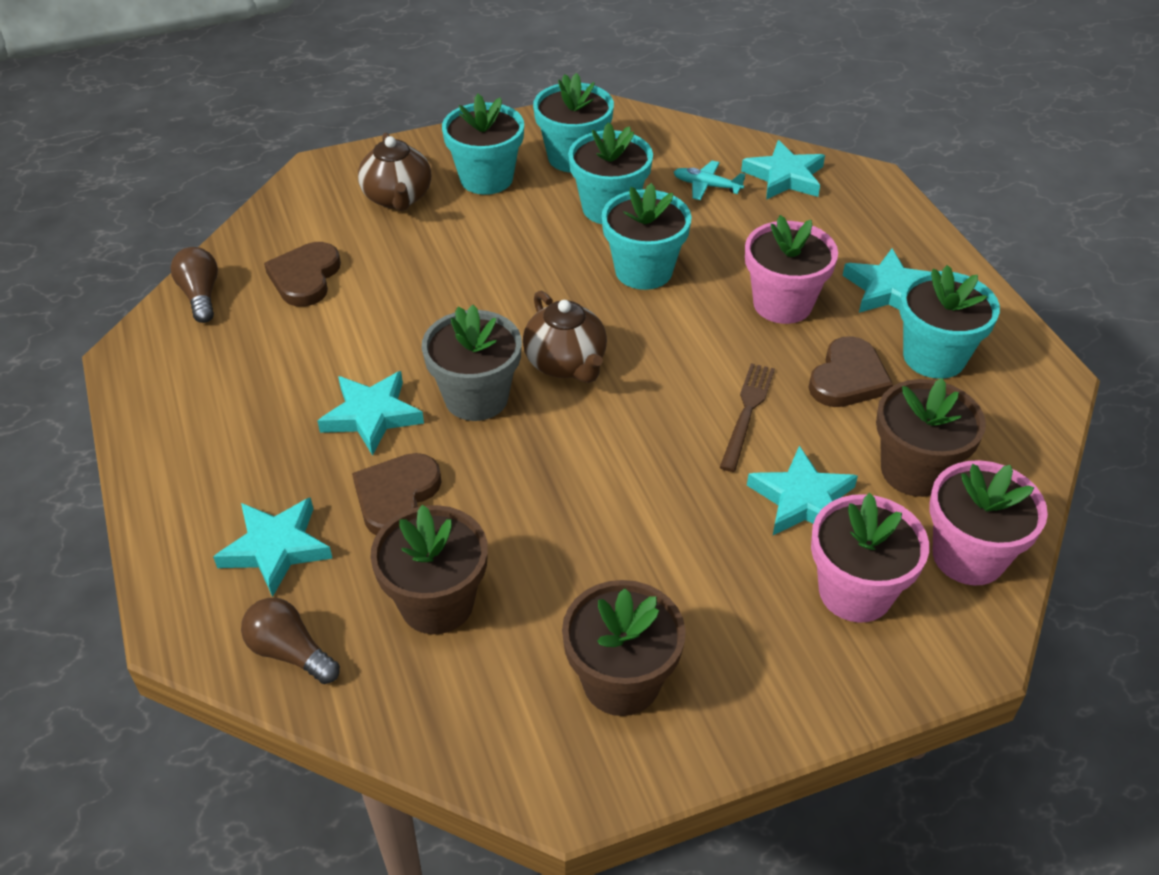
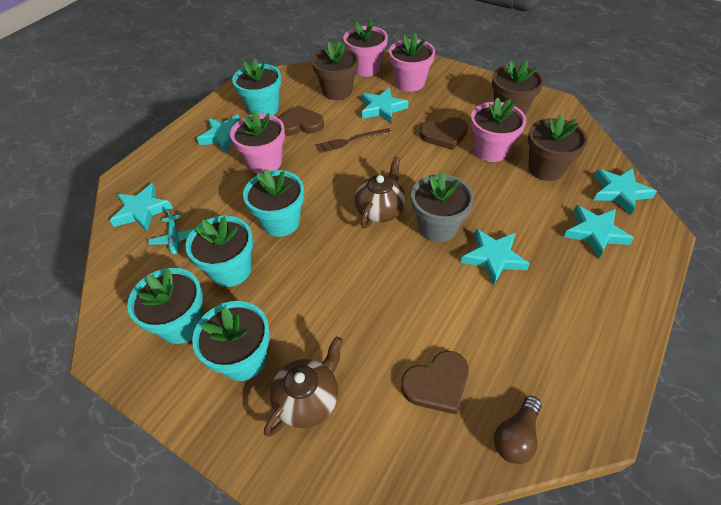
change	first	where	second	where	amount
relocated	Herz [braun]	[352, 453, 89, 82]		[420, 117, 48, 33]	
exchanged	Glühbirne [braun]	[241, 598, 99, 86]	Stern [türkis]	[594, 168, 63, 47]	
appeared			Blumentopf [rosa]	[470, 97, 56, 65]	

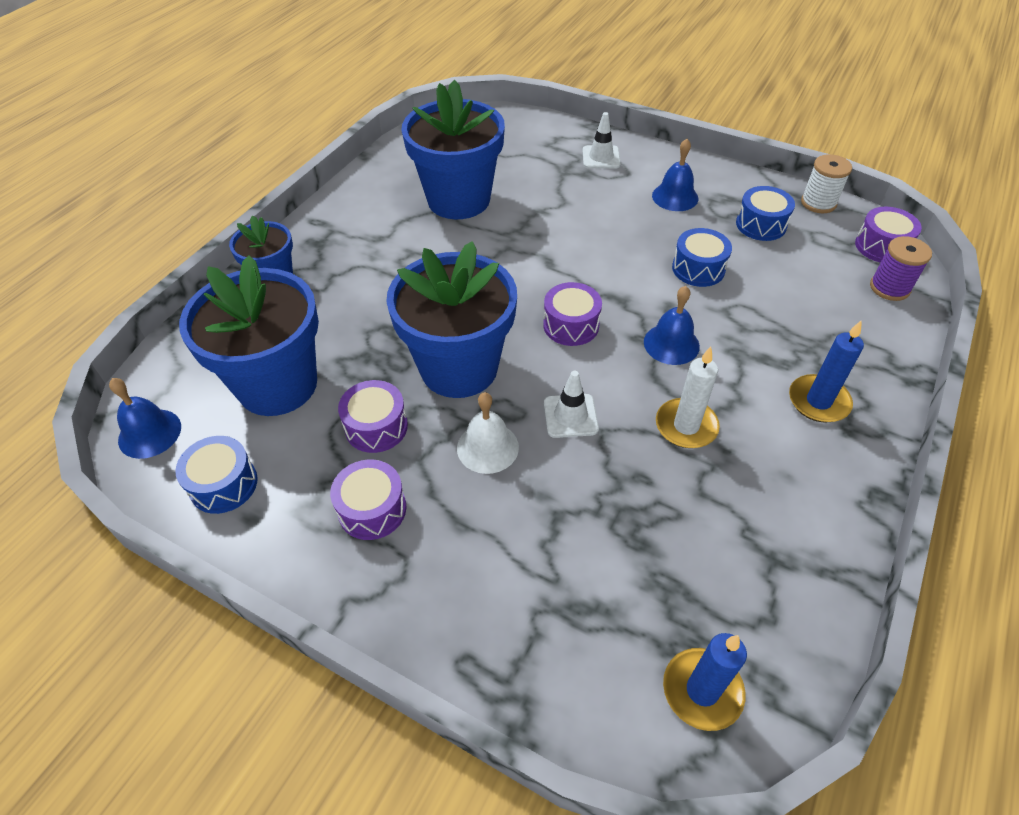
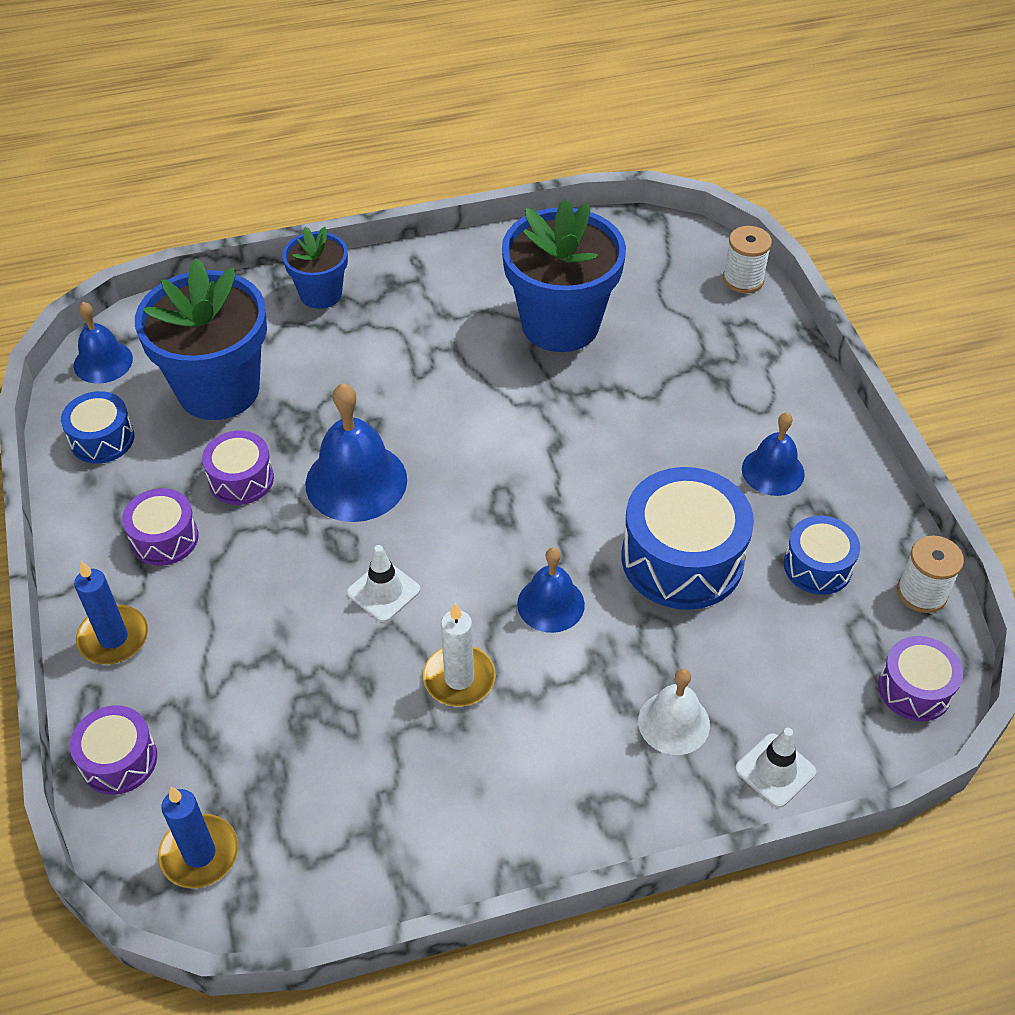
change	first	where	second	where	amount
relocated	Leitkegel [weiß]	[583, 112, 38, 57]		[735, 728, 81, 80]	
size	Trommel [blau]	[672, 228, 60, 59]		[622, 467, 132, 143]	x1.80
missing	Garnrolle [lila]	[870, 236, 62, 65]			
exchanged	Blumentopf [blau]	[386, 241, 131, 157]	Glocke [blau]	[305, 383, 102, 139]	
relocated	Trommel [lila]	[543, 282, 59, 64]		[70, 705, 87, 90]	
relocated	Kerze [blau]	[789, 321, 75, 102]		[74, 561, 74, 104]	
relocated	Glocke [weiß]	[457, 392, 62, 82]		[638, 669, 72, 86]	
appeared			Garnrolle [weiß]	[723, 226, 49, 67]	

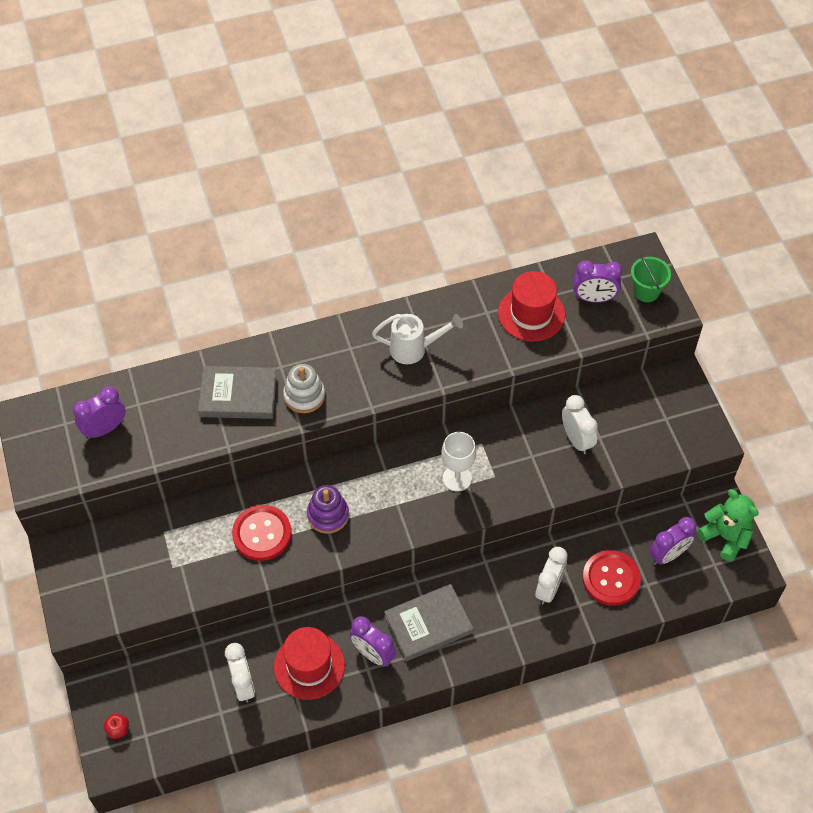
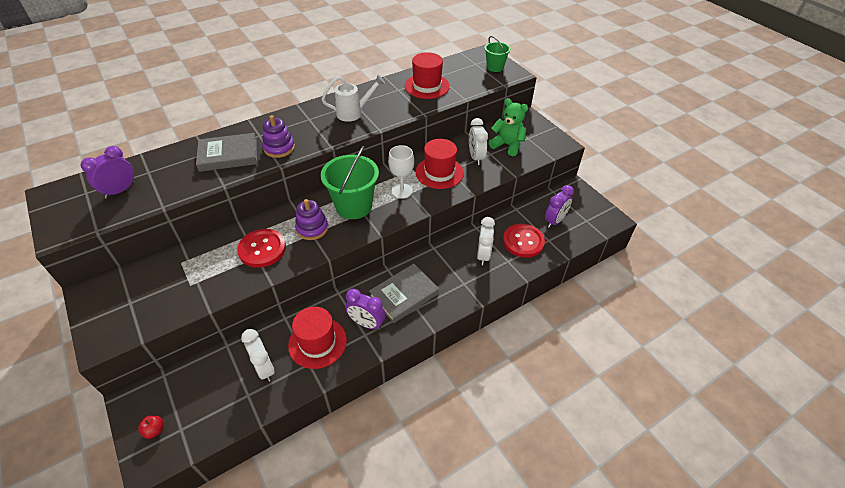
change	first	where	second	where	amount
missing	Wecker [lila]	[573, 261, 50, 42]			
colour	Stapelspielzeug [weiß]	[283, 364, 42, 49]	Stapelspielzeug [lila]	[262, 115, 33, 43]	
spun	Wecker [weiß]	[562, 395, 36, 59]		[469, 118, 19, 47]	150 degrees counterclockwise
relocated	Teddybär [grün]	[697, 489, 62, 73]		[489, 98, 39, 58]	
appeared			Hut [rot]	[416, 139, 48, 50]	
appeared			Eimer [grün]	[321, 146, 58, 73]	

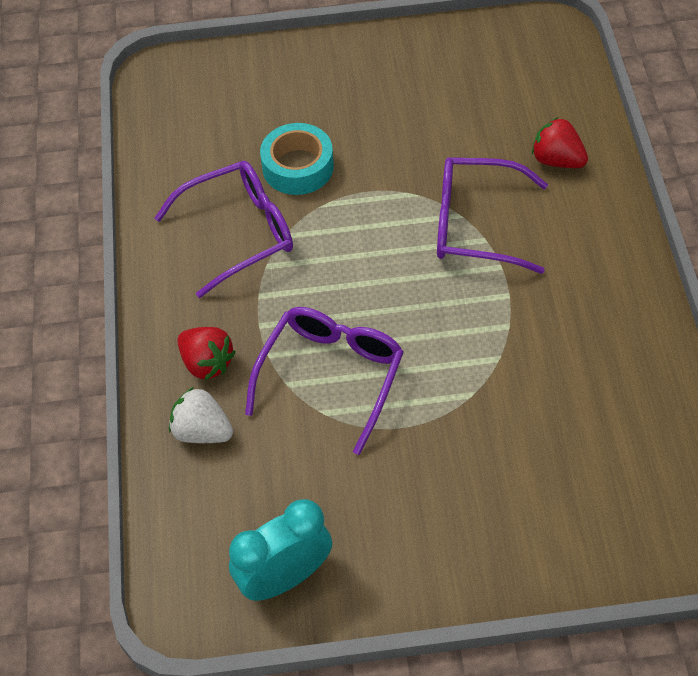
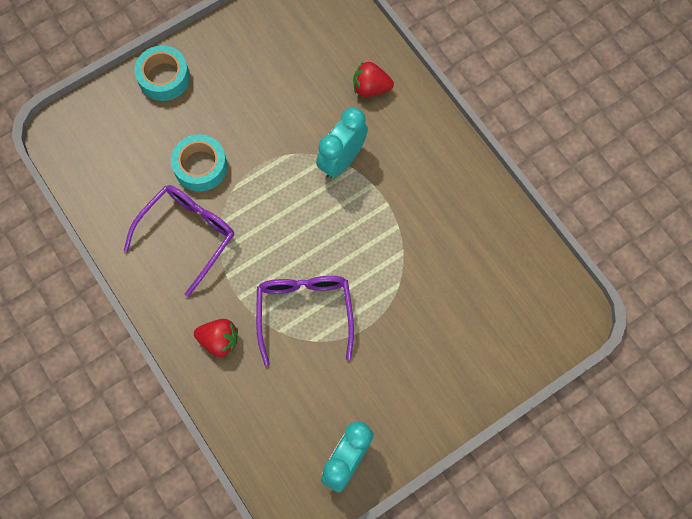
change	first	where	second	where	amount
exchanged	Brille [lila]	[437, 157, 111, 117]	Wecker [türkis]	[316, 108, 52, 70]	
missing	Erdbeere [weiß]	[169, 387, 64, 56]			
appeared			Klebeband [türkis]	[134, 45, 56, 56]	

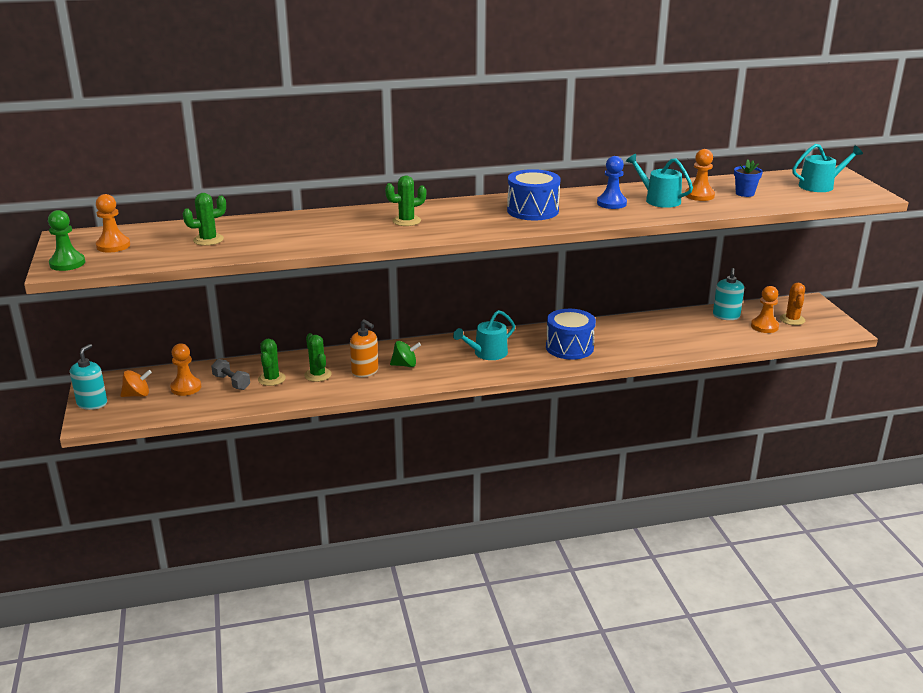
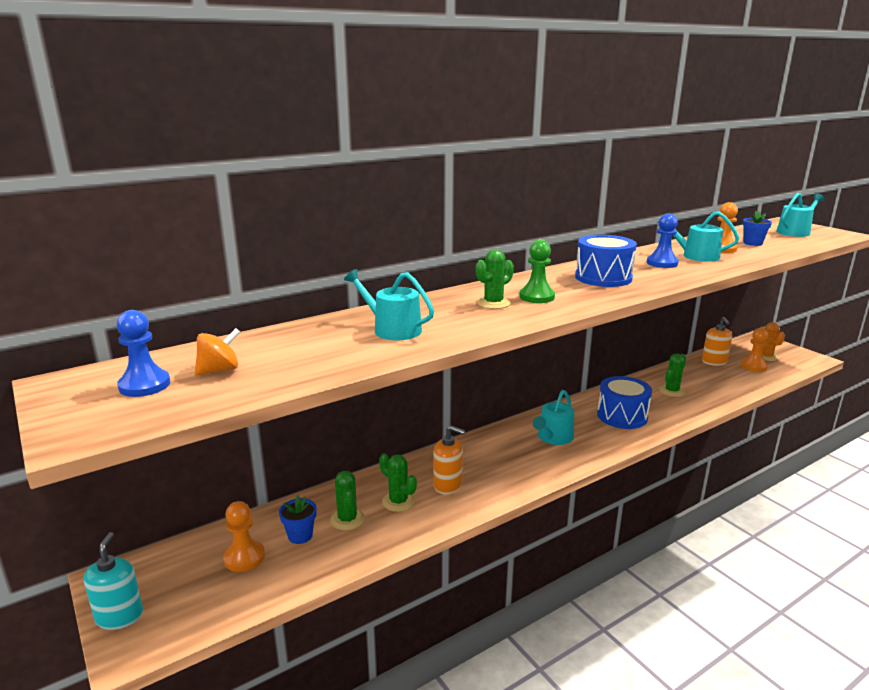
change	first	where	second	where	amount
relocated	Kaktus [grün]	[182, 193, 44, 53]		[659, 354, 27, 43]	
colour	Bauer [orange]	[96, 194, 34, 59]	Bauer [blau]	[117, 310, 53, 87]	
relocated	Bauer [grün]	[48, 210, 37, 61]		[519, 240, 36, 63]	
colour	Seifenspender [türkis]	[713, 268, 31, 52]	Seifenspender [orange]	[702, 317, 30, 49]	
missing	Kreisel [grün]	[390, 341, 31, 26]			
exchanged	Hantel [grau]	[211, 359, 39, 31]	Blumentopf [blau]	[279, 495, 38, 49]	
relocated	Kreisel [orange]	[120, 370, 32, 27]		[195, 328, 45, 48]	
appeared			Gießkanne [türkis]	[344, 269, 90, 71]	

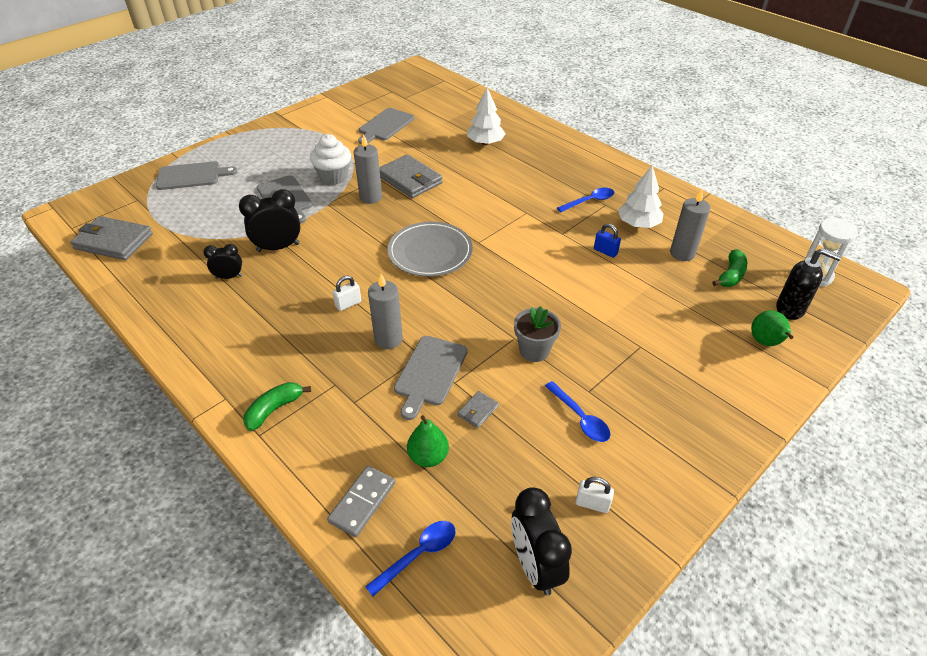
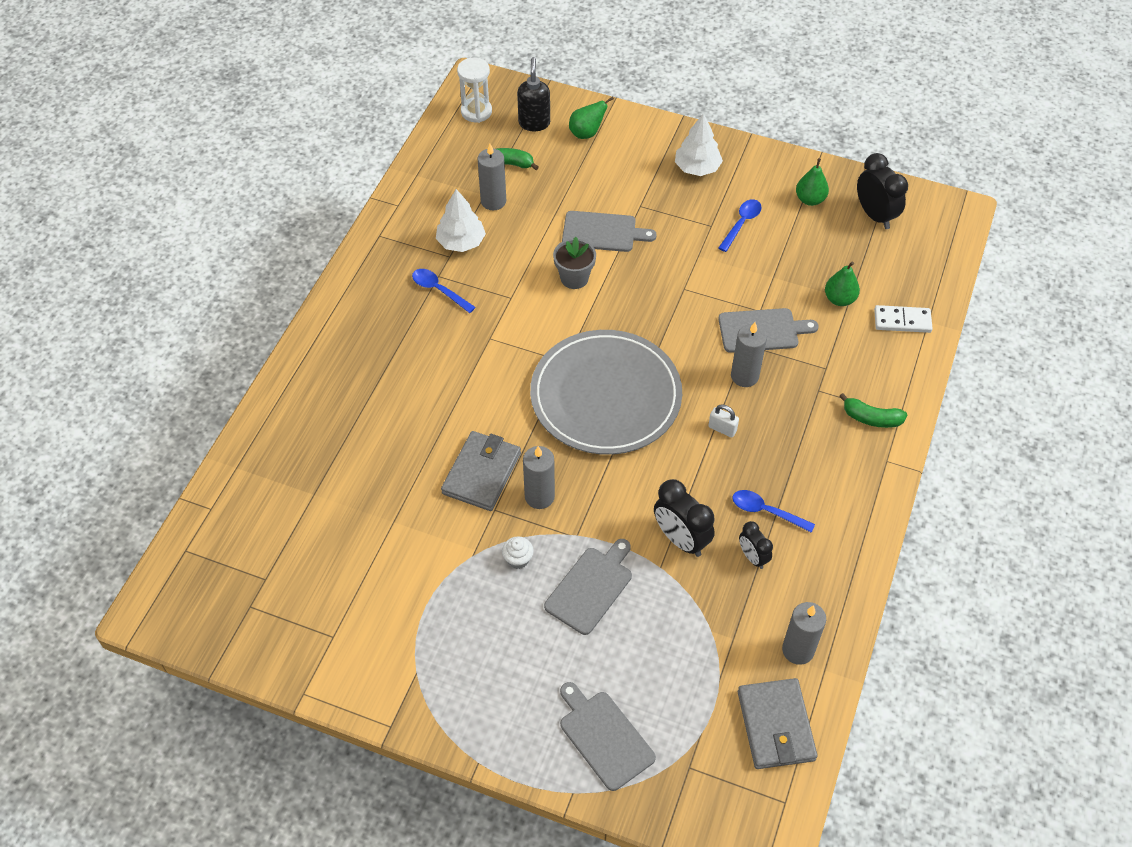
change	first	where	second	where	amount
relocated	Baum [weiß]	[467, 88, 38, 57]		[675, 113, 48, 63]	
relocated	Schneidebrett [grau]	[358, 108, 56, 36]		[562, 211, 95, 41]	
size	Muffin [weiß]	[310, 134, 41, 51]		[502, 536, 32, 33]	x0.55
size	Teller [grau]	[387, 222, 86, 55]		[530, 330, 152, 125]	x1.55
missing	Vorhängeschloss [blau]	[594, 224, 27, 34]			
relocated	Blumentopf [grau]	[514, 306, 47, 56]		[553, 237, 43, 52]	
missing	Geldbörse [grau]	[458, 391, 41, 37]			
colour	Dominostein [grau]	[327, 466, 68, 71]	Dominostein [weiß]	[874, 305, 59, 28]	
exchanged	Vorhängeschloss [weiß]	[575, 477, 39, 36]	Birne [grün]	[796, 158, 33, 48]	
spun	Wecker [schwarz]	[511, 487, 61, 109]		[857, 153, 51, 76]	75 degrees counterclockwise
relocated	Löffel [blau]	[365, 521, 91, 75]		[733, 490, 82, 43]	
appeared			Kerze [grau]	[782, 602, 44, 63]	

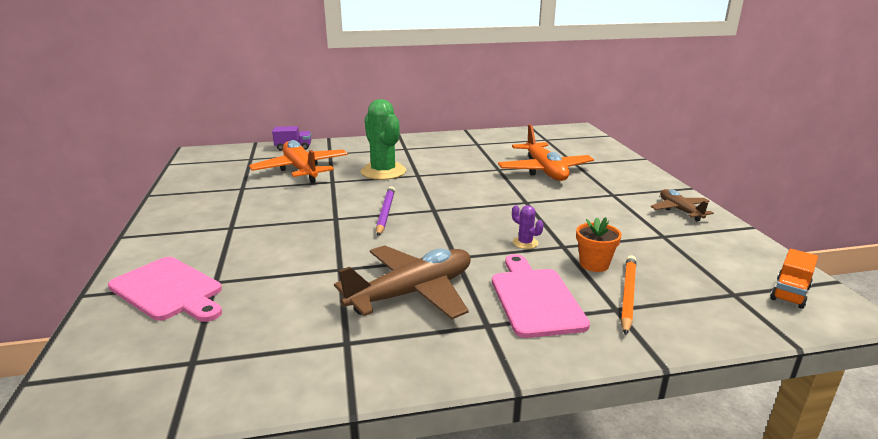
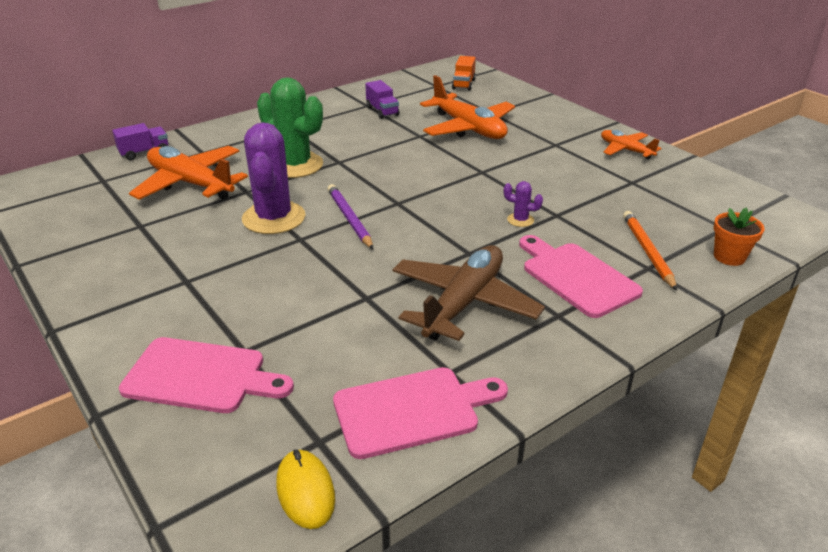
change	first	where	second	where	amount
colour	Flugzeug [braun]	[651, 189, 63, 32]	Flugzeug [orange]	[601, 130, 61, 29]	
relocated	Blumentopf [orange]	[576, 217, 46, 55]		[714, 207, 50, 59]	
relocated	Lastwagen [orange]	[770, 249, 48, 60]		[452, 56, 24, 35]	
appeared			Lastwagen [lila]	[365, 80, 34, 39]	
appeared			Kaktus [lila]	[242, 122, 64, 112]	
appeared			Schneidebrett [rosa]	[333, 367, 175, 92]	
appeared			Computermaus [gelb]	[276, 450, 59, 79]	

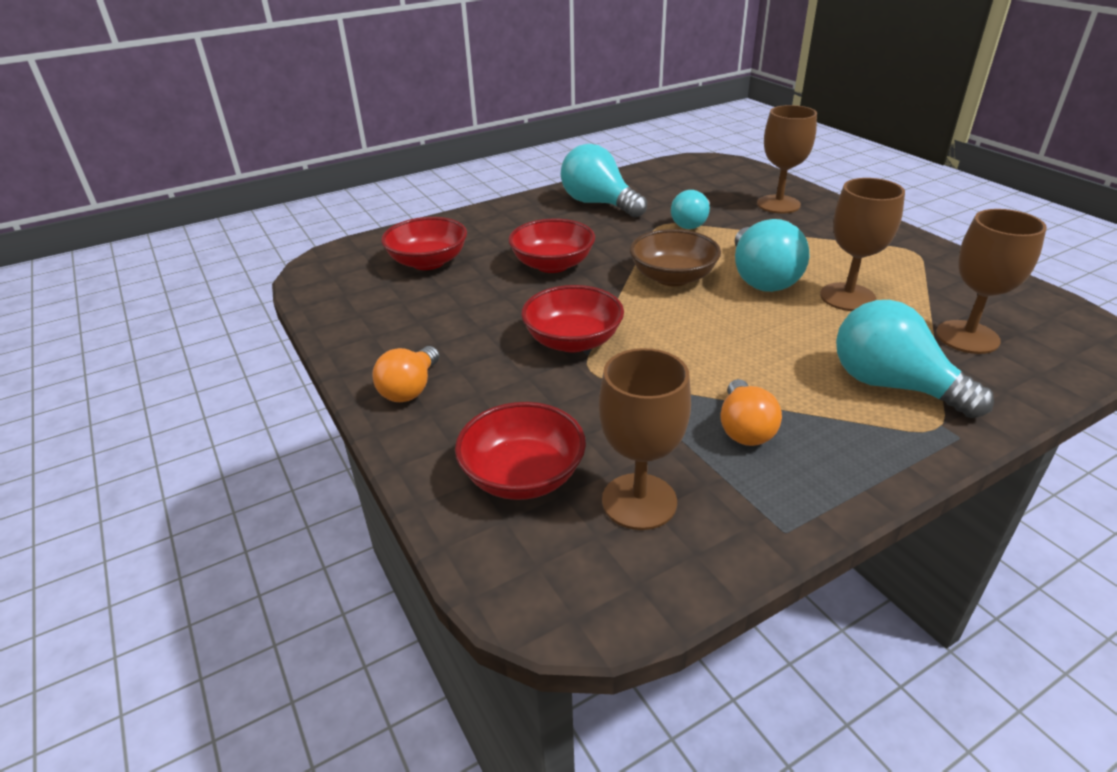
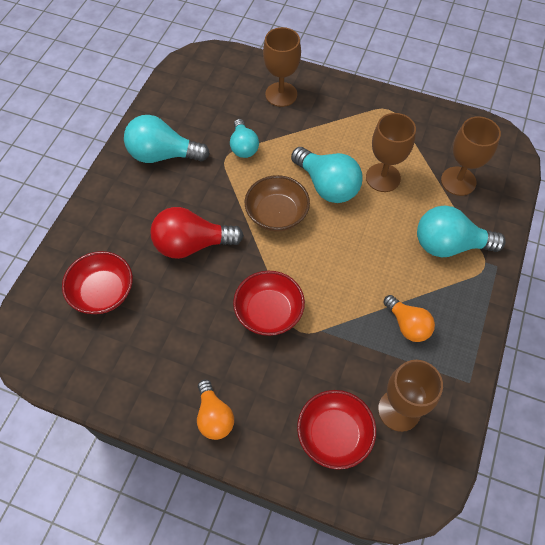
change	first	where	second	where	amount
exchanged	Schüssel [rot]	[508, 219, 87, 54]	Glühbirne [rot]	[150, 207, 94, 52]	

